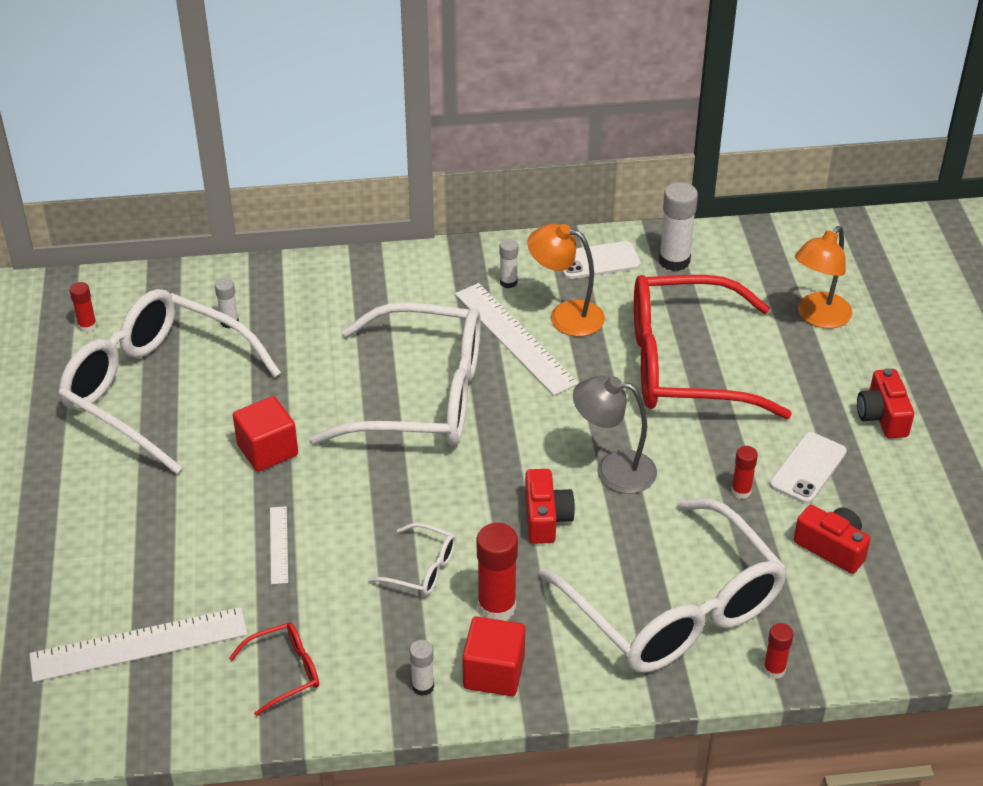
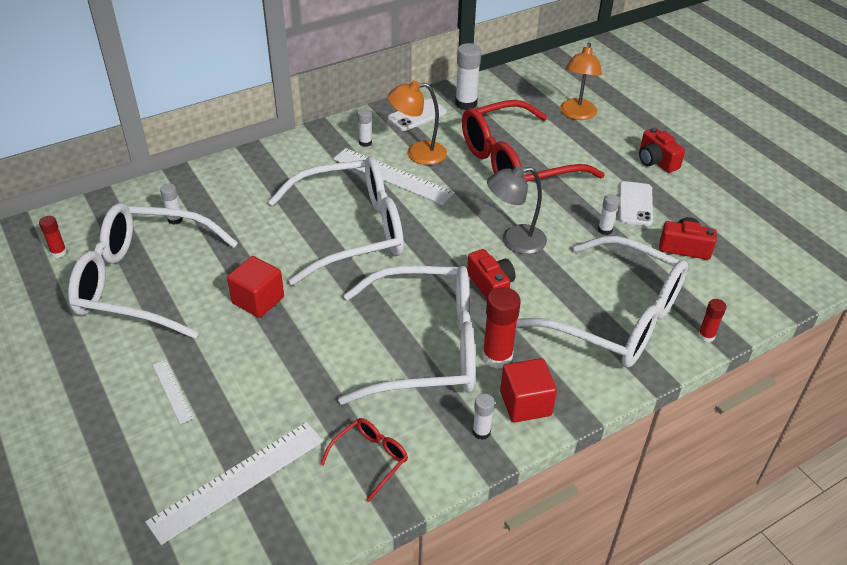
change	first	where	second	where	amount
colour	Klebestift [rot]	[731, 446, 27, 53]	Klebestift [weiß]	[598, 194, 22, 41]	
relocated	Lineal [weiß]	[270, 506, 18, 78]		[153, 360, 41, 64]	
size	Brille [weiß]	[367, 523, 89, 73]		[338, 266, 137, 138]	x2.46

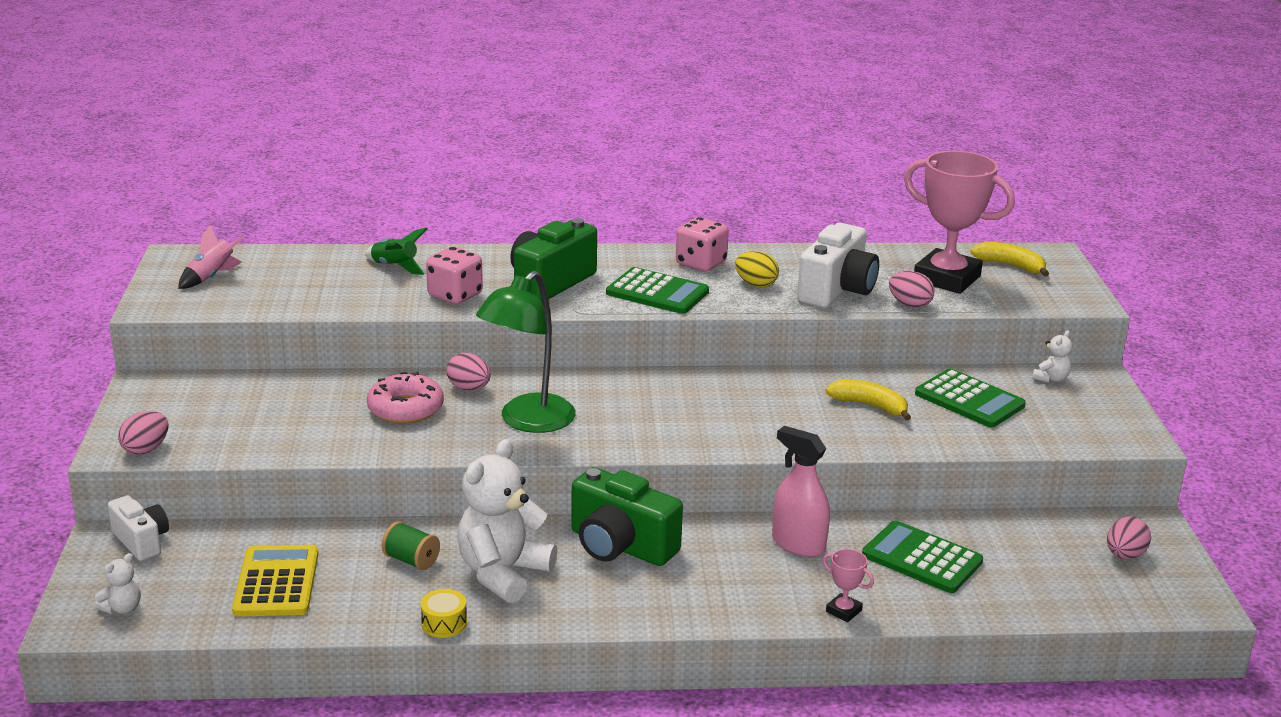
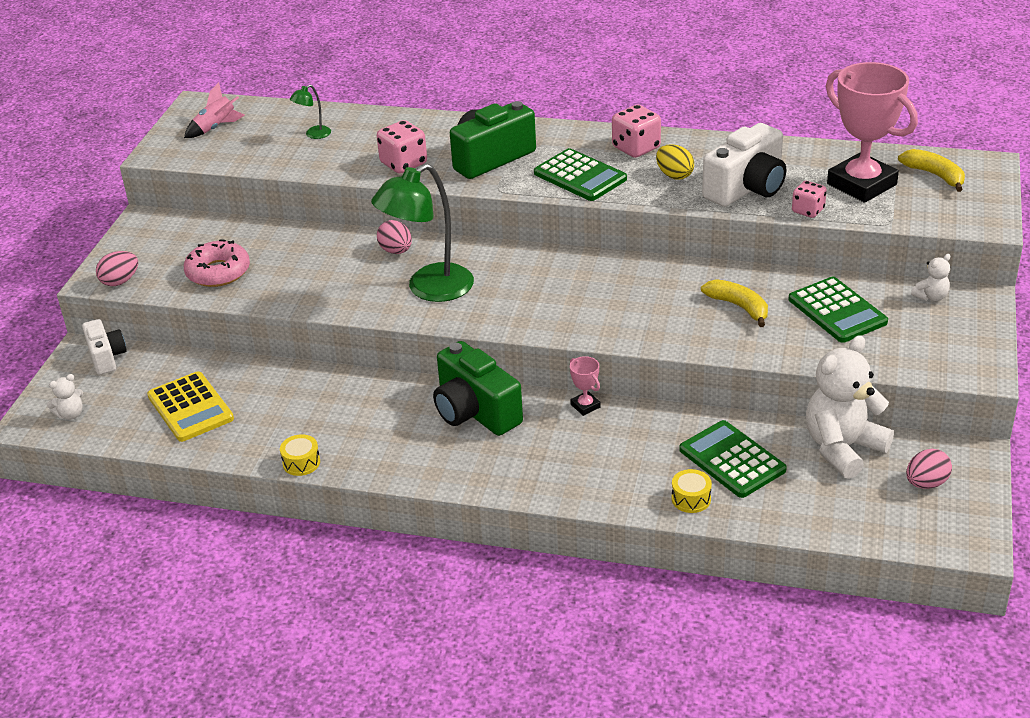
change	first	where	second	where	amount
missing	Rakete [grün]	[365, 227, 63, 48]			
exchanged	Ei [rosa]	[889, 271, 45, 37]	Spielwürfel [rosa]	[792, 181, 35, 37]	
relocated	Donut [rosa]	[367, 372, 77, 51]		[184, 239, 66, 48]	
missing	Sprühflasche [rosa]	[772, 426, 58, 131]			
relocated	Teddybär [weiß]	[457, 439, 100, 164]		[806, 335, 88, 144]	
missing	Garnrolle [grün]	[382, 521, 58, 49]			
spun	Taschenrechner [gelb]	[232, 545, 87, 72]		[147, 371, 87, 71]	135 degrees clockwise
relocated	Pokal [rosa]	[823, 549, 51, 73]		[570, 356, 31, 60]	
appeared			Lampe [grün]	[290, 85, 41, 54]	
appeared			Trommel [gelb]	[672, 469, 40, 44]	

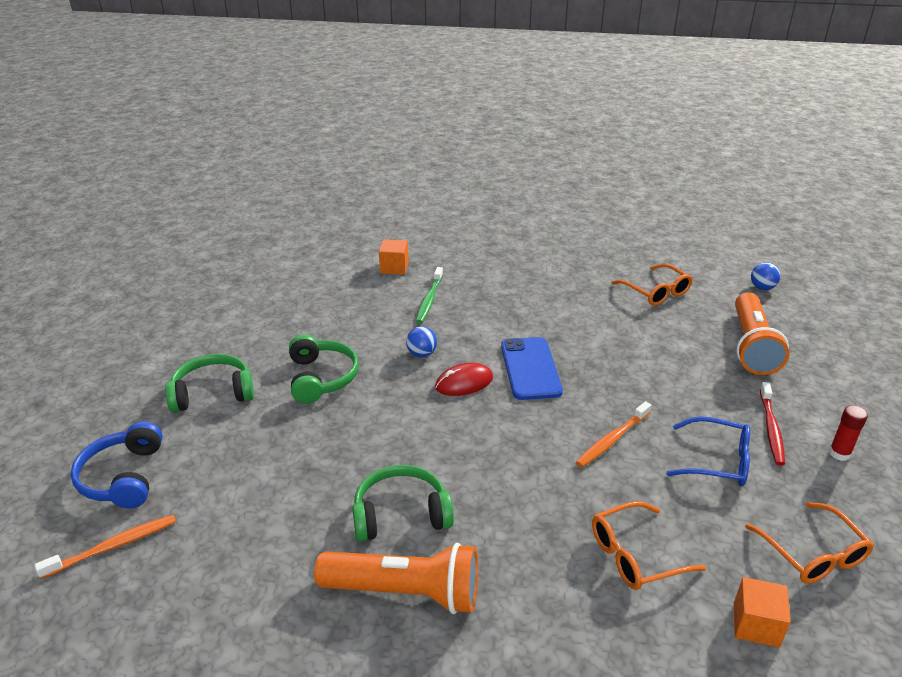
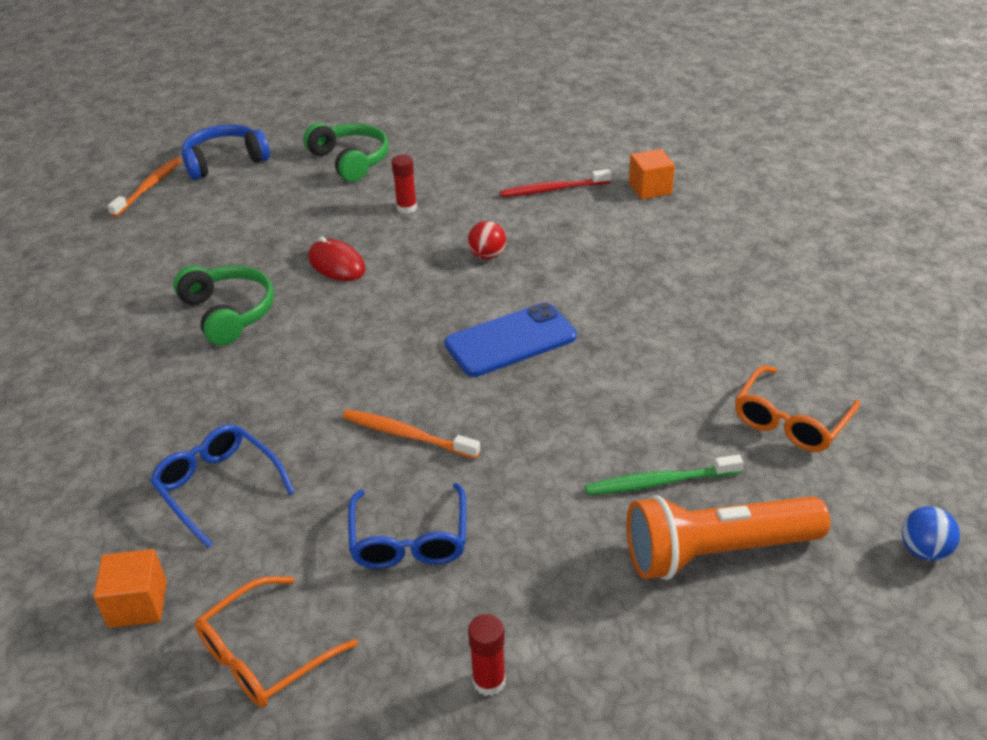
change	first	where	second	where	amount
relocated	Zahnbürste [grün]	[416, 267, 27, 56]		[585, 455, 158, 40]	
colour	Ball [blau]	[406, 326, 31, 32]	Ball [rot]	[468, 221, 38, 39]	
exchanged	Kopfhörer [grün]	[289, 334, 70, 70]	Klebestift [rot]	[392, 155, 25, 59]	
relocated	Computermaus [rot]	[435, 363, 58, 33]		[308, 236, 58, 45]	
relocated	Zahnbürste [rot]	[760, 382, 25, 84]		[500, 169, 112, 28]	
colour	Brille [orange]	[592, 501, 114, 89]	Brille [blau]	[150, 424, 145, 124]	
spun	Zahnbürste [orange]	[35, 515, 141, 64]		[108, 157, 74, 60]	105 degrees counterclockwise
missing	Taschenlampe [orange]	[314, 543, 164, 71]			

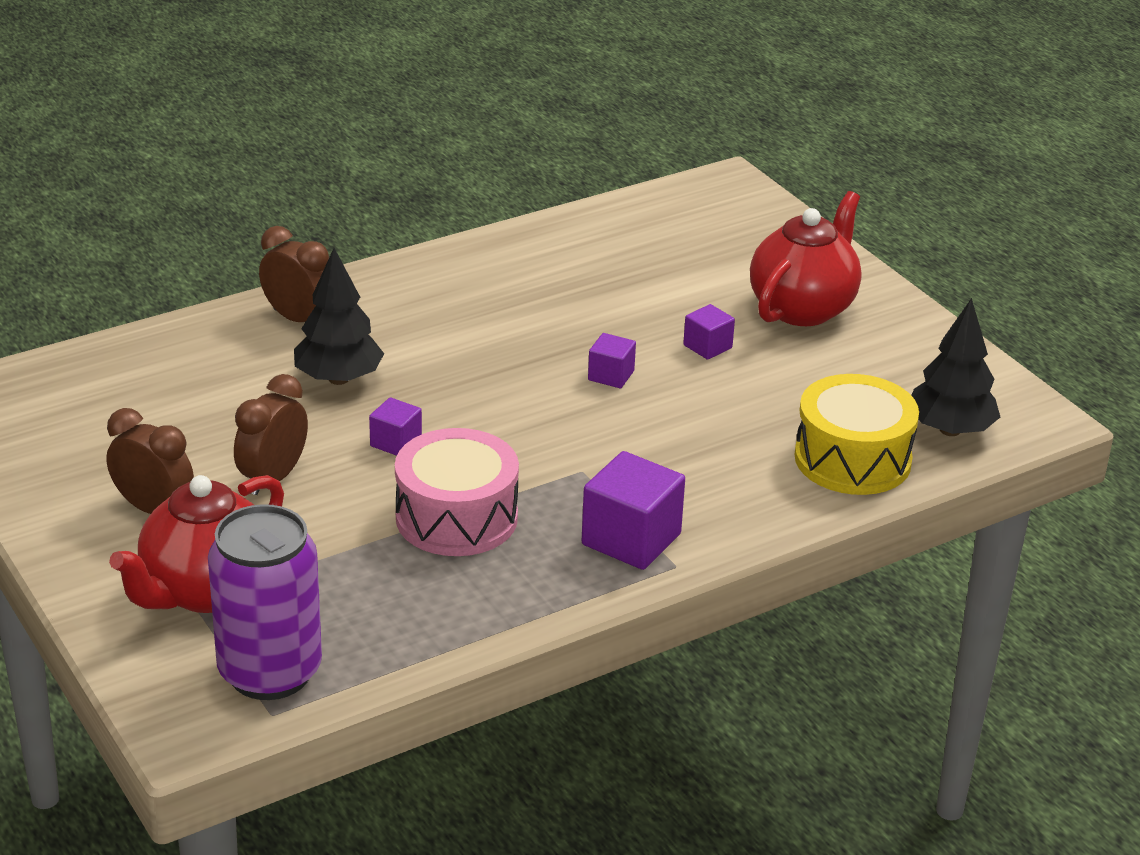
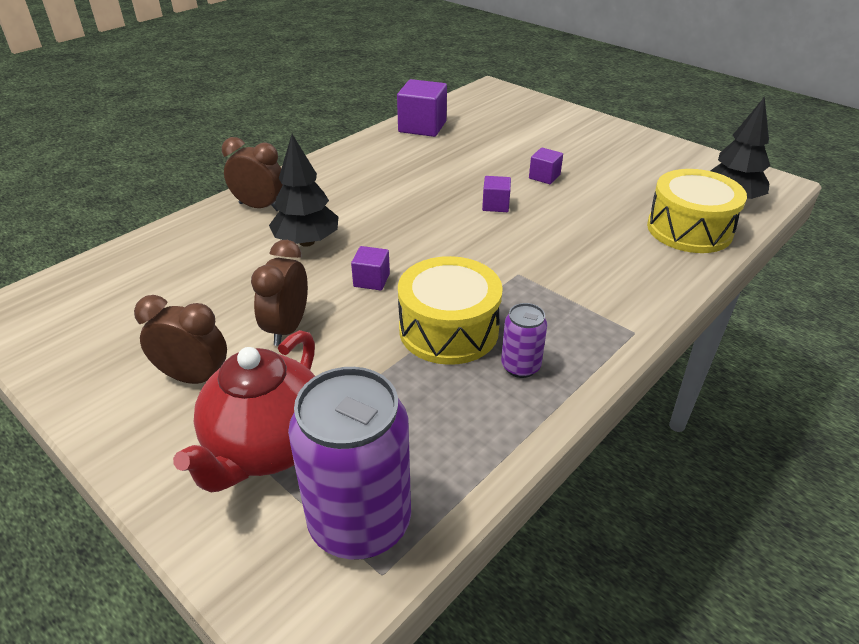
change	first	where	second	where	amount
missing	Teekanne [rot]	[750, 191, 112, 135]			
colour	Trommel [rosa]	[395, 428, 124, 128]	Trommel [gelb]	[398, 256, 105, 109]	
relocated	Kubus [lila]	[582, 451, 103, 119]		[397, 79, 50, 58]	
appeared			Dose [lila]	[501, 303, 46, 75]	

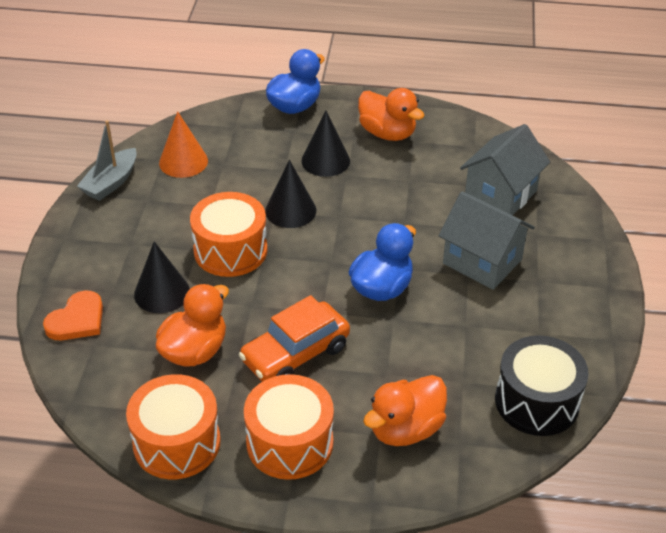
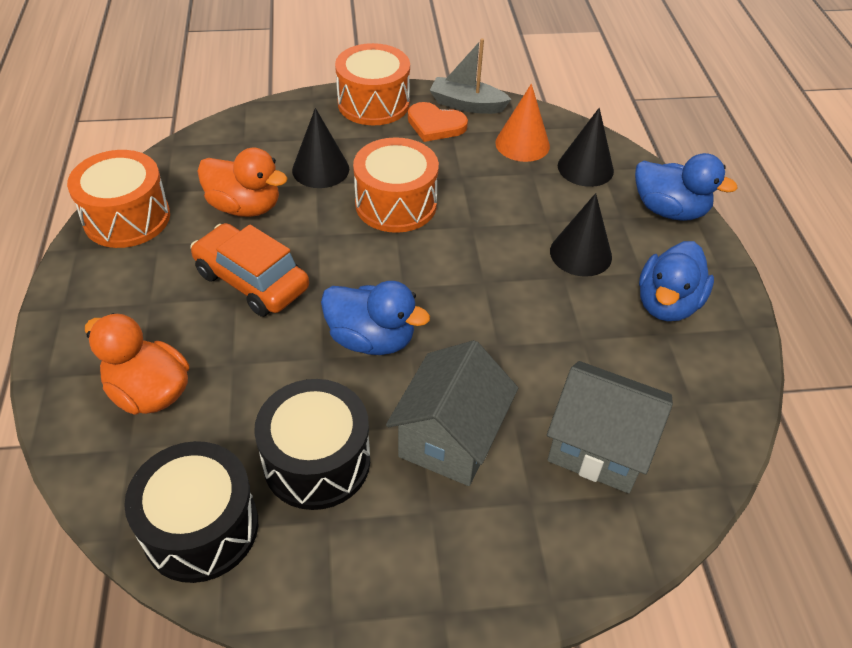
change	first	where	second	where	amount
colour	Ente [orange]	[358, 88, 67, 53]	Ente [blau]	[639, 241, 75, 80]	
relocated	Kegel [schwarz]	[265, 160, 51, 68]		[558, 108, 56, 79]	
relocated	Herz [orange]	[43, 290, 60, 50]		[408, 102, 60, 40]	
relocated	Trommel [orange]	[244, 374, 90, 106]		[335, 43, 75, 82]	
appeared			Trommel [schwarz]	[254, 379, 116, 131]	

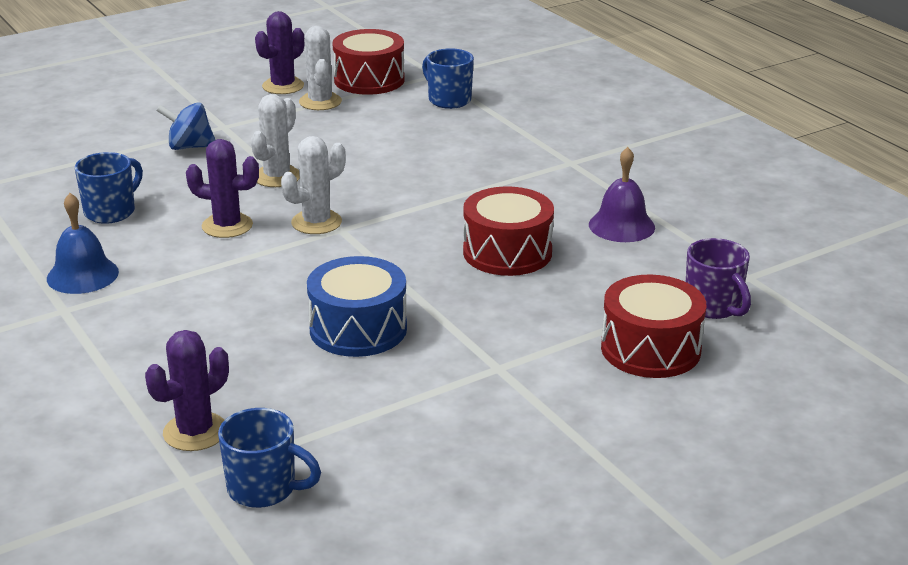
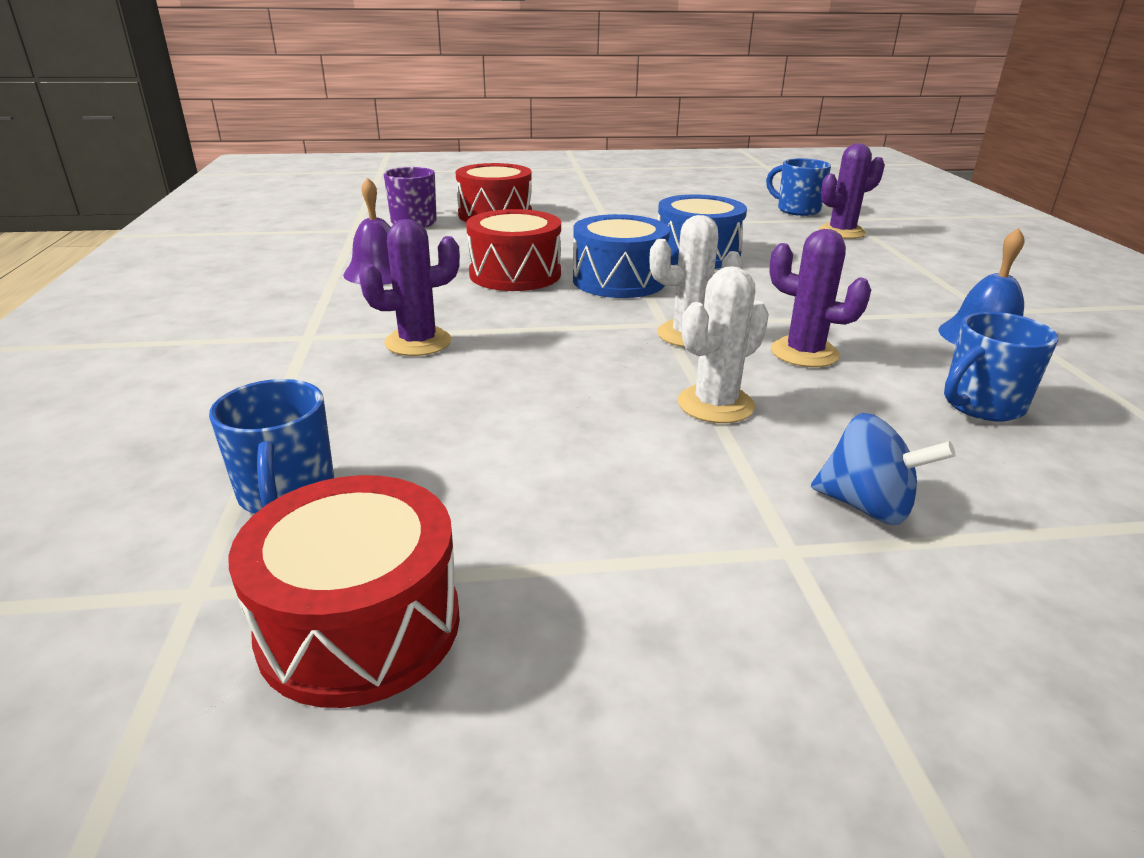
change	first	where	second	where	amount
relocated	Kaktus [lila]	[255, 11, 49, 83]		[359, 219, 101, 137]	
missing	Kaktus [weiß]	[299, 26, 43, 84]			
appeared			Trommel [blau]	[573, 214, 97, 84]	

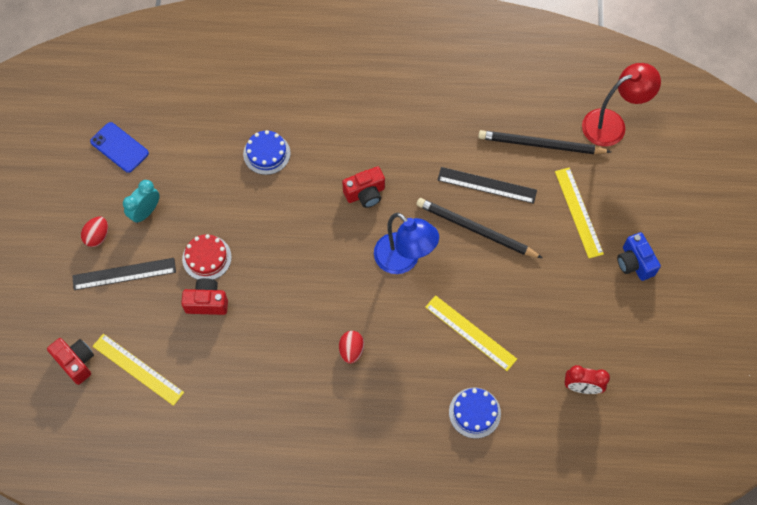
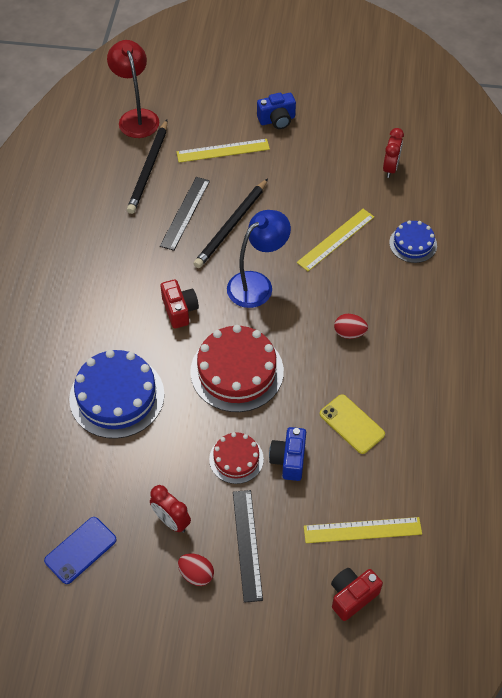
change	first	where	second	where	amount
size	Kuchen [blau]	[243, 130, 48, 45]		[69, 350, 95, 89]	x1.81
colour	Wecker [türkis]	[123, 180, 36, 43]	Wecker [rot]	[150, 485, 41, 48]	
colour	Kamera [rot]	[181, 278, 47, 37]	Kamera [blau]	[269, 427, 37, 54]	
spun	Lineal [gelb]	[93, 334, 91, 72]		[304, 517, 118, 26]	45 degrees clockwise
appeared			Kuchen [rot]	[190, 325, 94, 87]	
appeared			Handy [gelb]	[320, 394, 65, 60]	

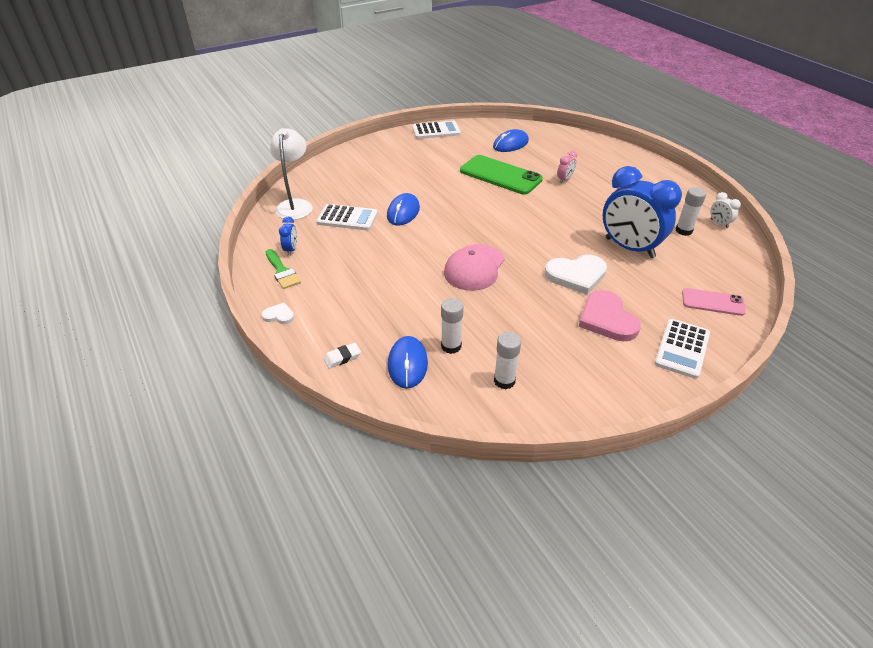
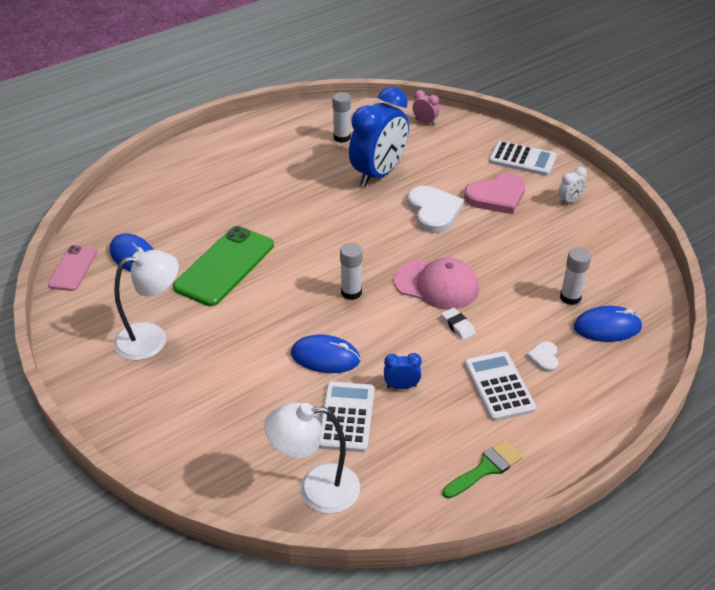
change	first	where	second	where	amount
relocated	Taschenrechner [weiß]	[412, 121, 49, 18]		[464, 351, 72, 70]	
relocated	Wecker [rosa]	[557, 151, 20, 32]		[413, 90, 26, 35]	
relocated	Wecker [weiß]	[710, 192, 31, 36]		[558, 167, 29, 38]	
relocated	Wecker [blau]	[279, 217, 18, 39]		[384, 353, 38, 36]	
relocated	Handy [rosa]	[682, 288, 64, 28]		[48, 245, 49, 46]	
relocated	Herz [weiß]	[261, 303, 33, 21]		[526, 341, 33, 31]	
relocated	Klebestift [weiß]	[494, 332, 27, 57]		[340, 243, 23, 57]	
relocated	Radiergummi [weiß]	[323, 343, 38, 25]		[441, 307, 35, 33]	
appeared			Lampe [weiß]	[114, 250, 65, 110]	

